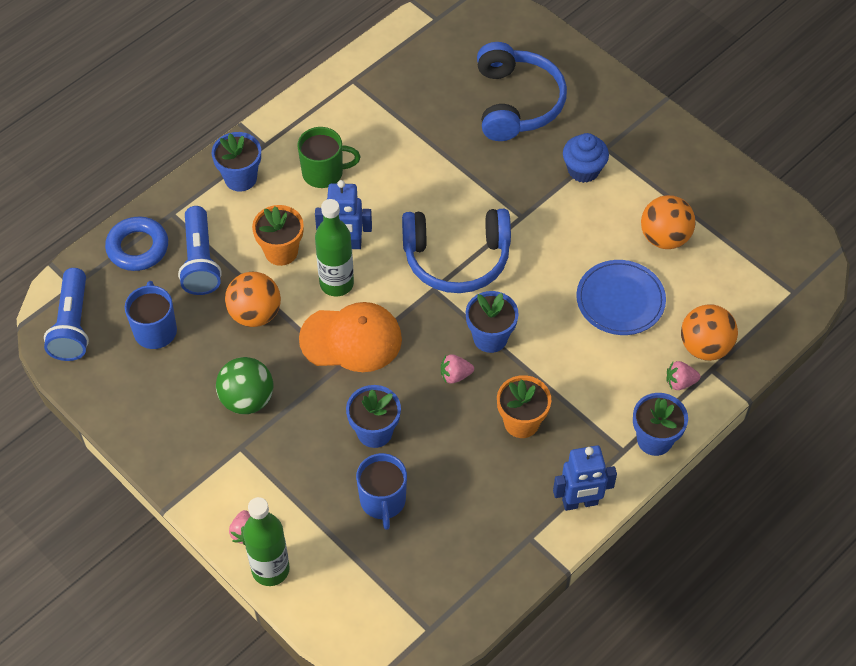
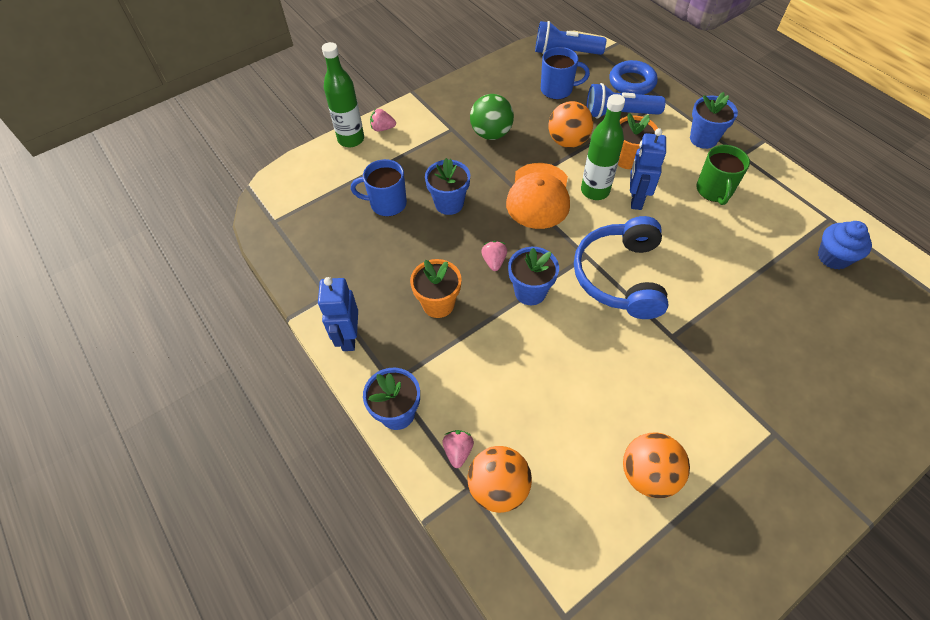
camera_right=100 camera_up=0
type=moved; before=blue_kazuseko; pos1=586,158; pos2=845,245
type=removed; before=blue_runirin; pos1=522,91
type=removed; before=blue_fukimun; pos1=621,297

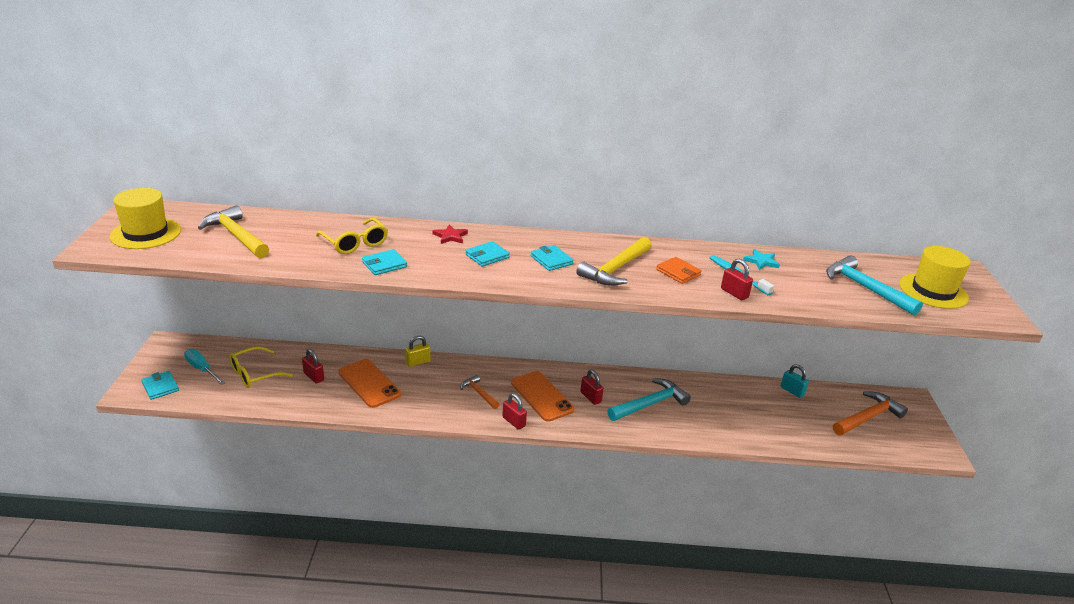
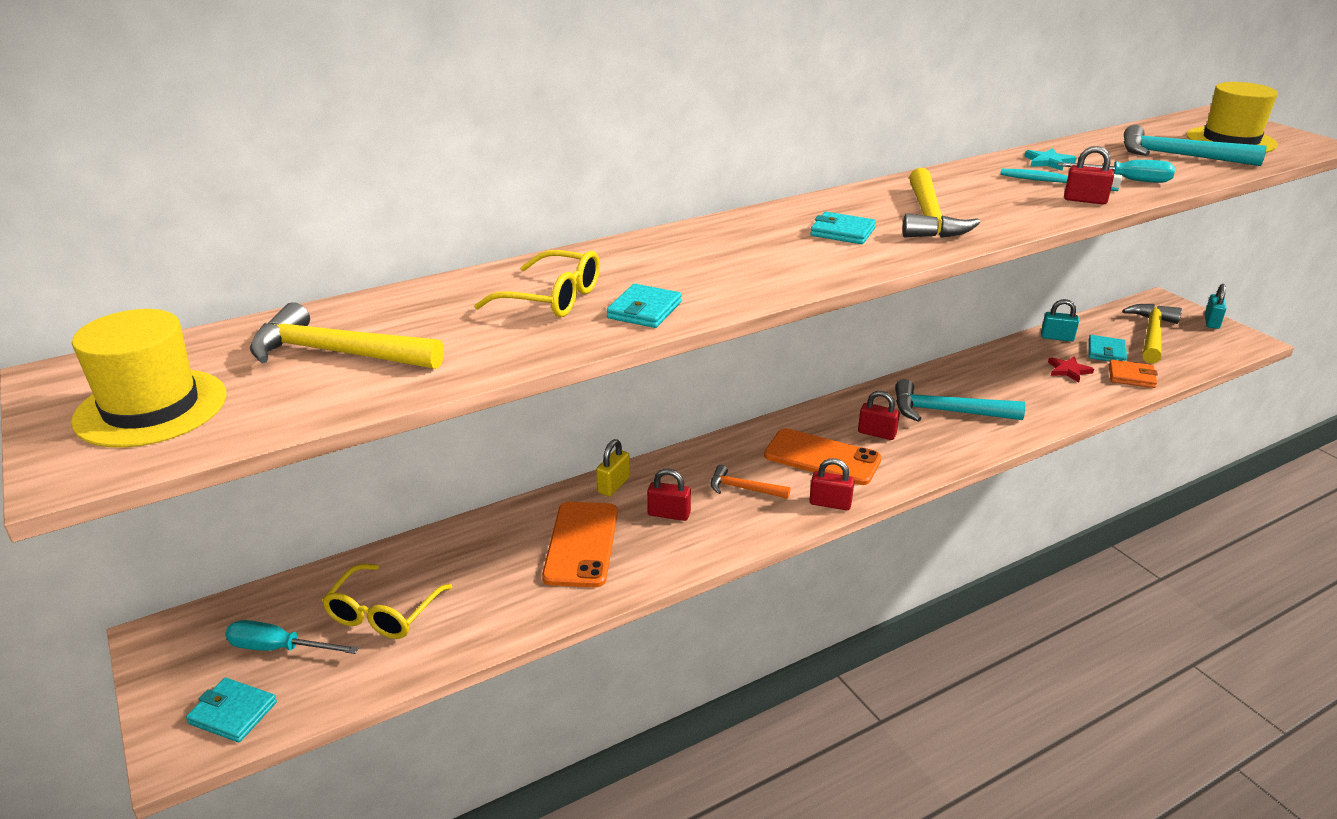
camera_right=-30 camera_up=0
type=turned; before=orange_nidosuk; pos1=369,383; pos2=580,544; turn=75
type=moved; before=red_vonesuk; pos1=313,366; pos2=669,495
type=turned; before=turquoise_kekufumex; pos1=649,399; pos2=960,400; turn=-105
type=moved; before=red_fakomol; pos1=450,234; pos2=1071,369
type=added; after=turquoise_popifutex; pos2=1116,171
type=moved; before=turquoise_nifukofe; pos1=487,254; pos2=1107,348
type=moved; before=orange_nifukofe; pos1=679,270; pos2=1133,373
type=recoloured; before=orange_kekufumex; after=yellow_kekufumex; pos1=870,414; pos2=1152,334
type=added; after=turquoise_vonesuk; pos2=1216,306

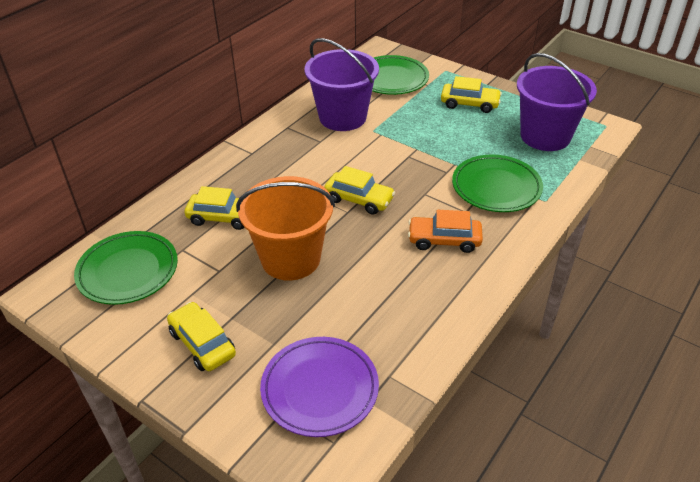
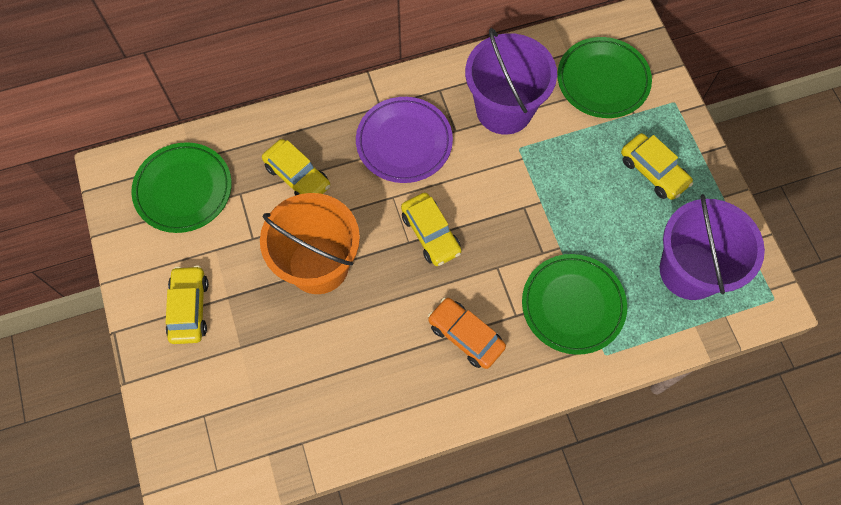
camera_right=35 camera_up=25
type=moved; before=purple_fukimun; pos1=319,387; pos2=404,140

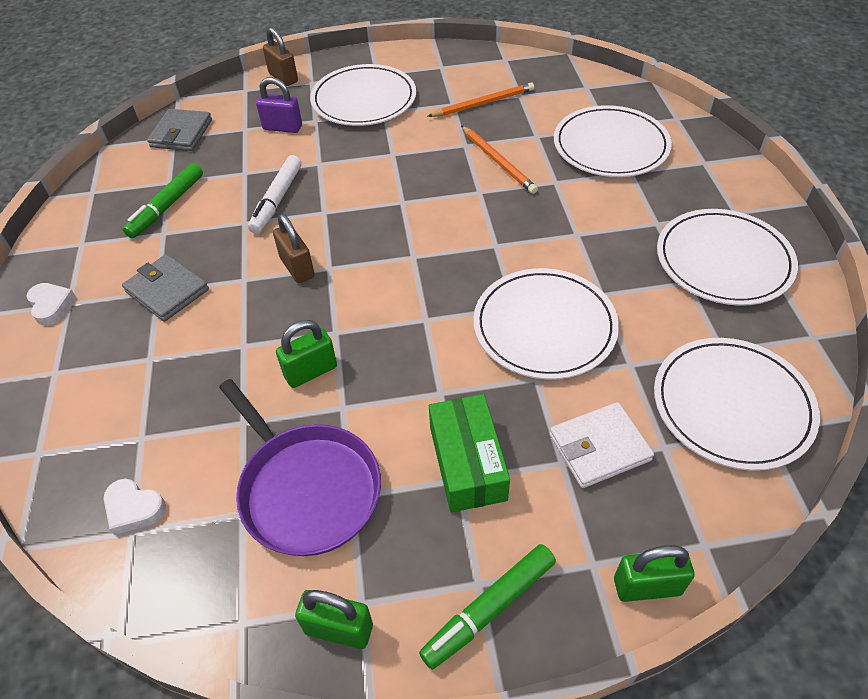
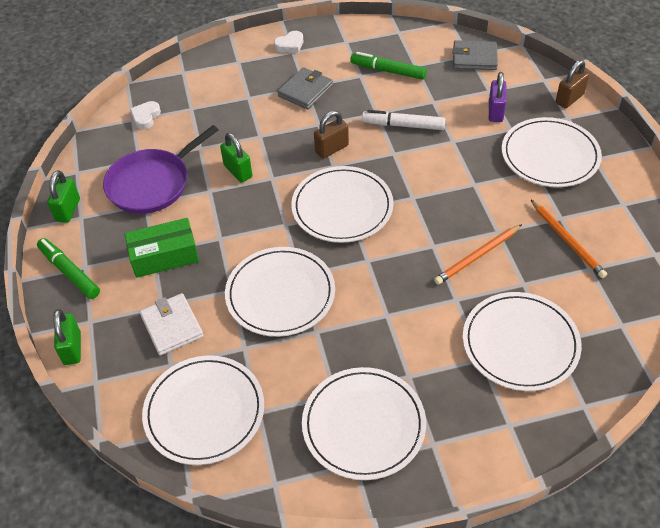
camera_right=85 camera_up=0
type=added; after=white_fukimun; pos2=342,204

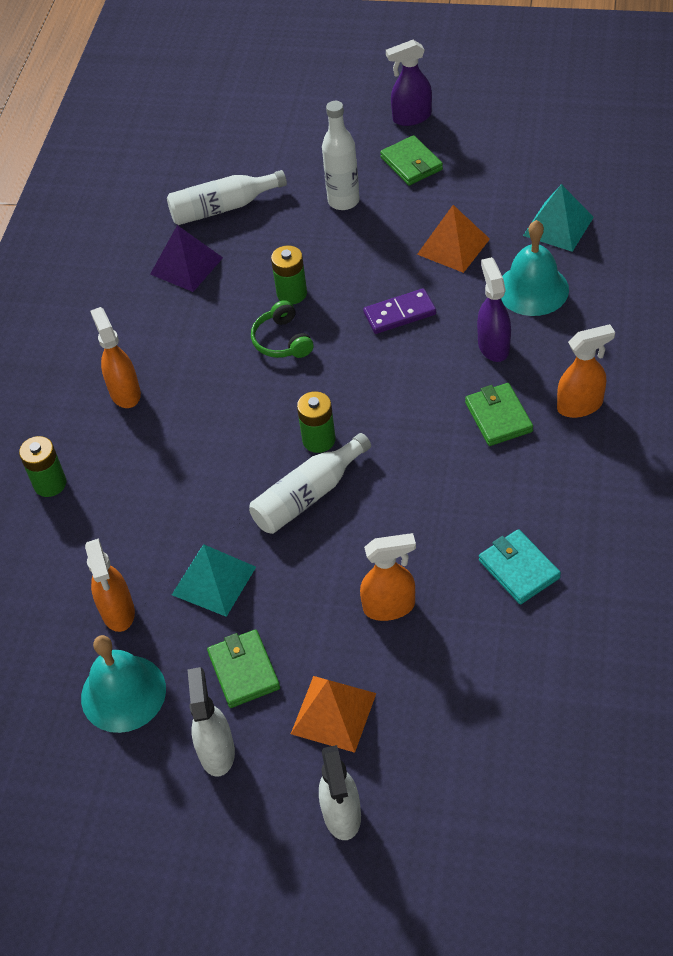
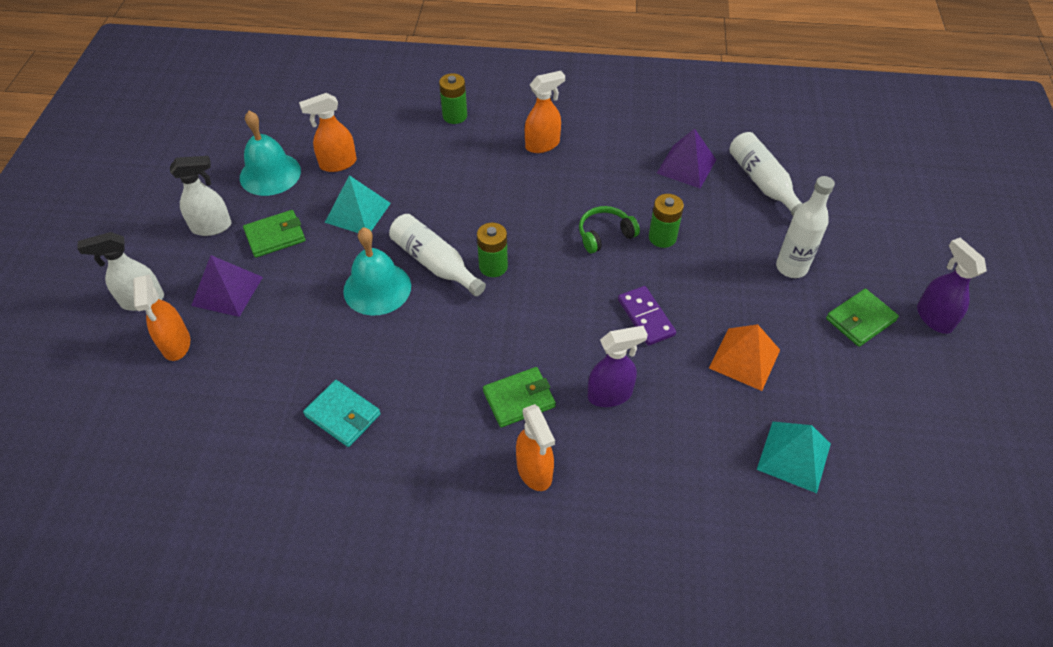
camera_right=80 camera_up=0
type=moved; before=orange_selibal; pos1=388,577; pos2=161,318
type=recoloured; before=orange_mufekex; after=purple_mufekex; pos1=333,714; pos2=227,286
type=turned; before=turquoise_nifukofe; pos1=520,566; pos2=342,413; turn=75
type=moved; before=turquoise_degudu; pos1=535,268; pos2=377,271

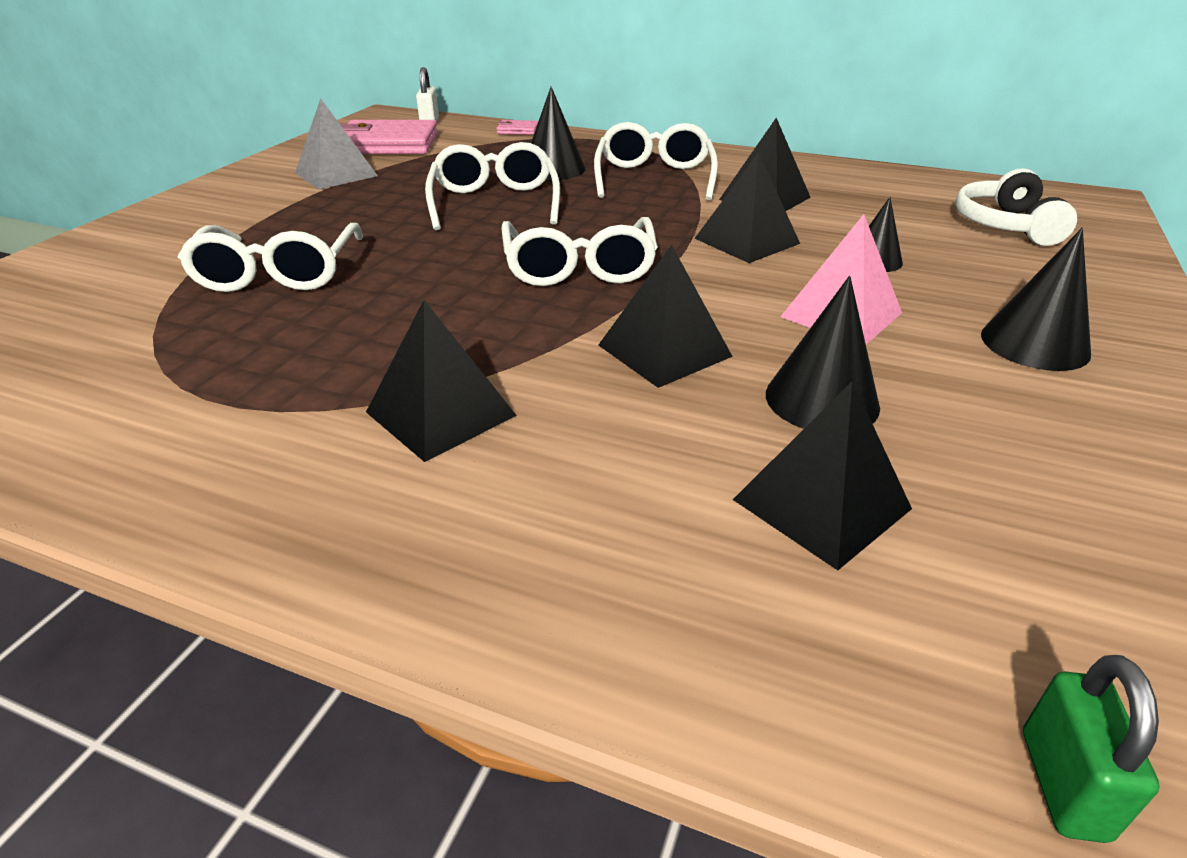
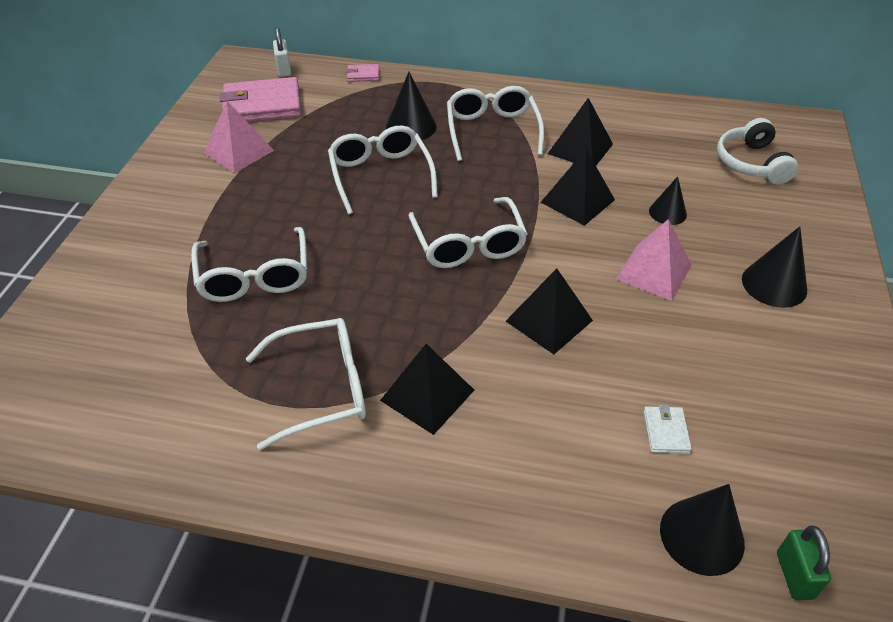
camera_right=-10 camera_up=10
type=recoloured; before=grey_mufekex; after=pink_mufekex; pos1=336,143; pos2=239,137
type=added; after=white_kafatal; pos2=306,384
type=replaced; before=black_mufekex; after=white_nifukofe; pos1=822,475; pos2=668,429
type=moved; before=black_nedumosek; pos1=823,352; pos2=702,530

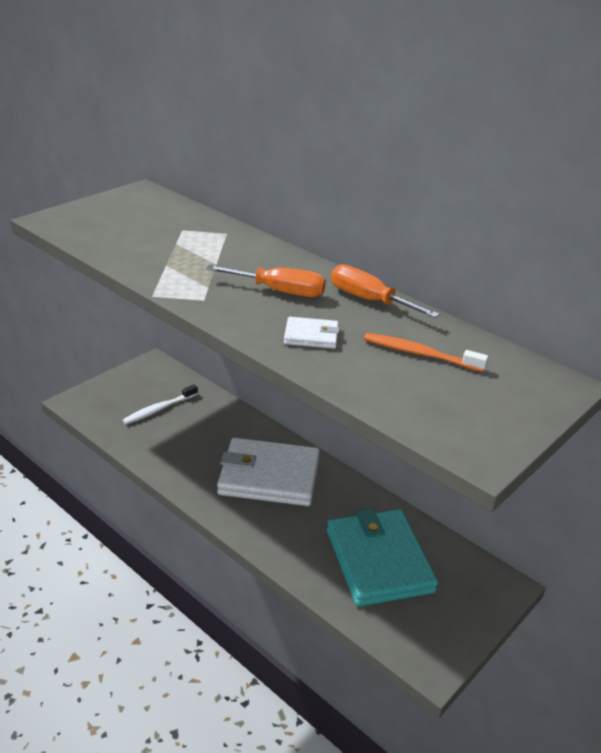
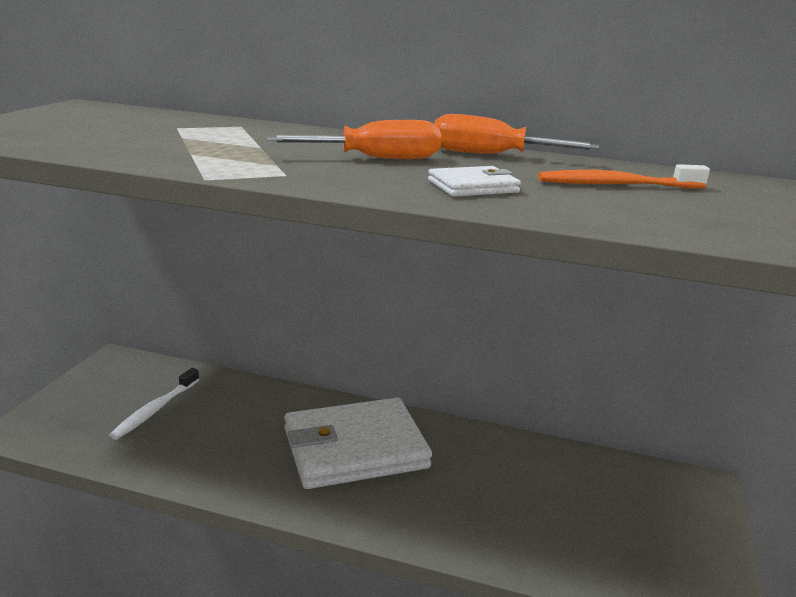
camera_right=-25 camera_up=-10
type=removed; before=turquoise_nifukofe; pos1=382,557

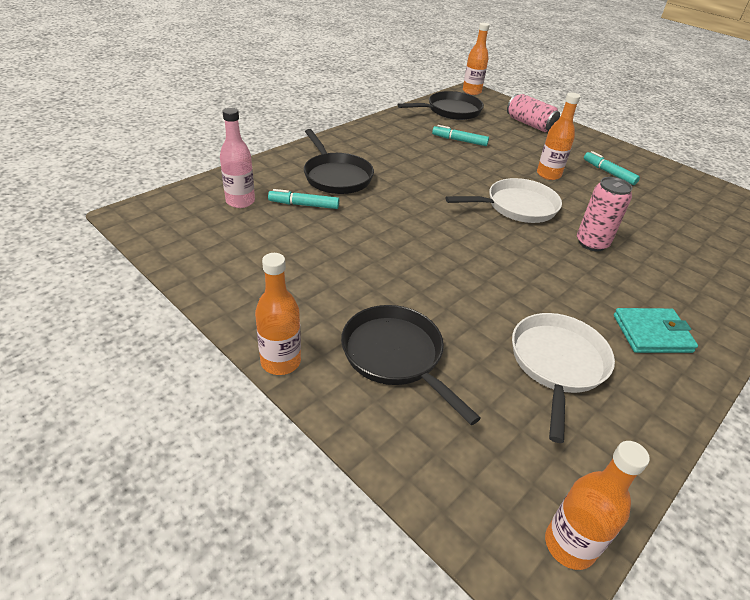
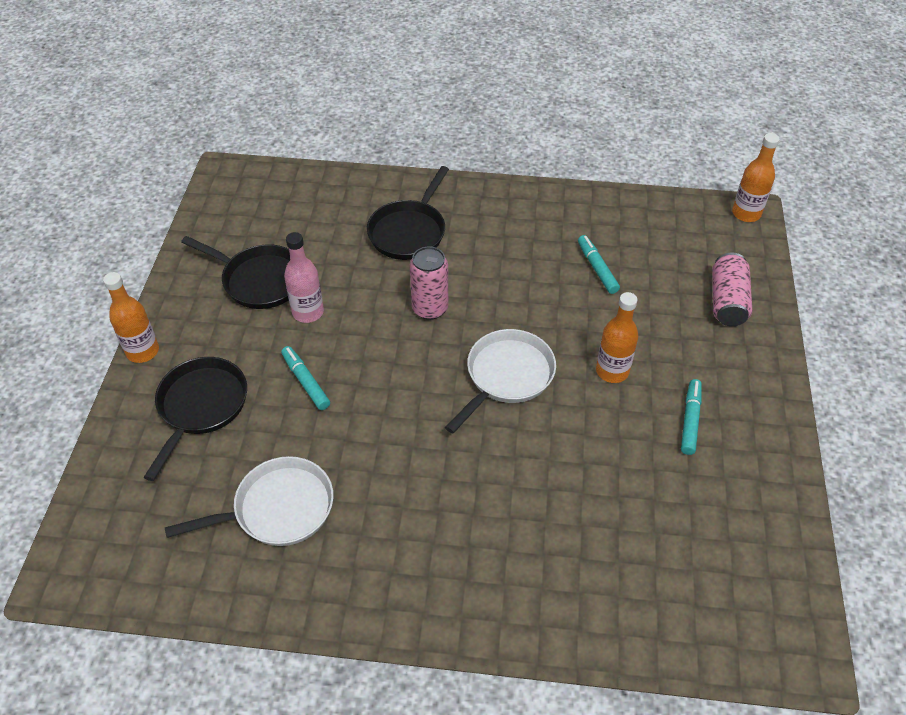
camera_right=55 camera_up=10
type=moved; before=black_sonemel; pos1=441,105; pos2=235,272
type=moved; before=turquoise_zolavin; pos1=303,199; pos2=305,378
type=moved; before=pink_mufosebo; pos1=237,158; pos2=304,277
type=moved; before=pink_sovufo; pos1=604,214; pos2=429,283
type=turned; before=white_sonemel; pos1=504,200; pos2=500,381; turn=-90
type=removed; before=orange_mufosebo; pos1=597,505
type=removed; before=turquoise_nifukofe; pos1=656,330

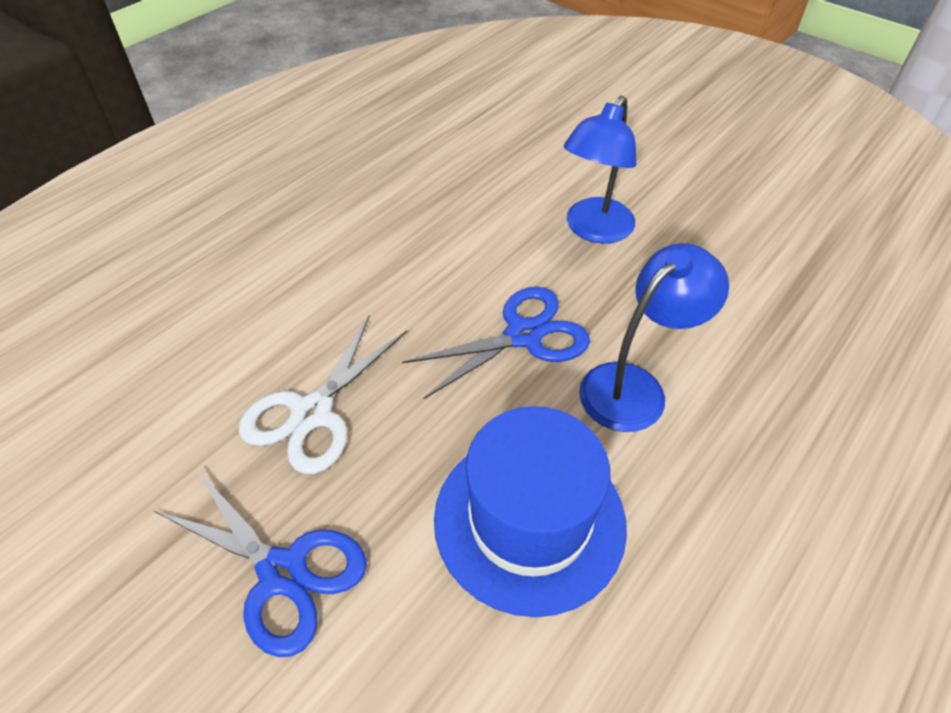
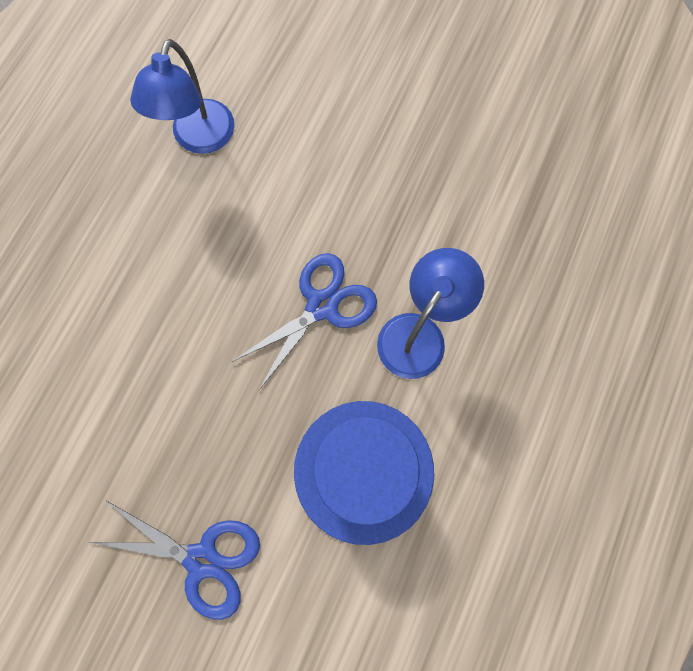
camera_right=-15 camera_up=25
type=moved; before=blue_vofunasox; pos1=600,170; pos2=182,96
type=removed; before=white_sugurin; pos1=323,394

